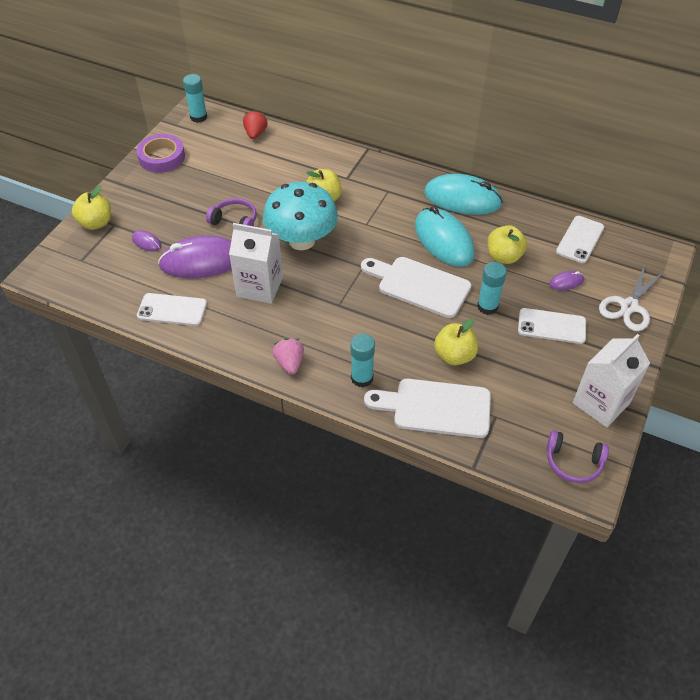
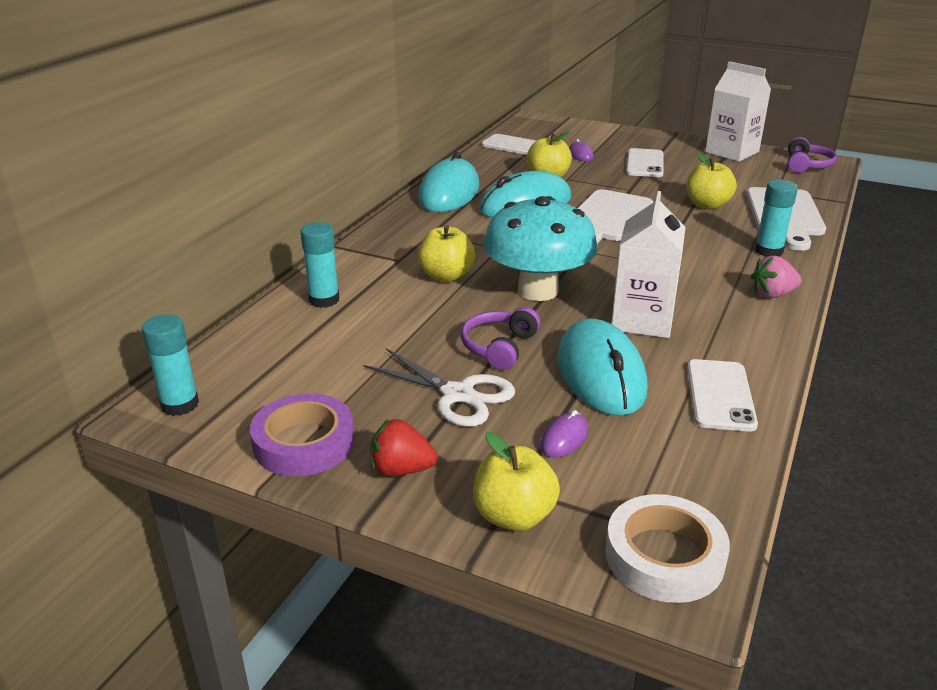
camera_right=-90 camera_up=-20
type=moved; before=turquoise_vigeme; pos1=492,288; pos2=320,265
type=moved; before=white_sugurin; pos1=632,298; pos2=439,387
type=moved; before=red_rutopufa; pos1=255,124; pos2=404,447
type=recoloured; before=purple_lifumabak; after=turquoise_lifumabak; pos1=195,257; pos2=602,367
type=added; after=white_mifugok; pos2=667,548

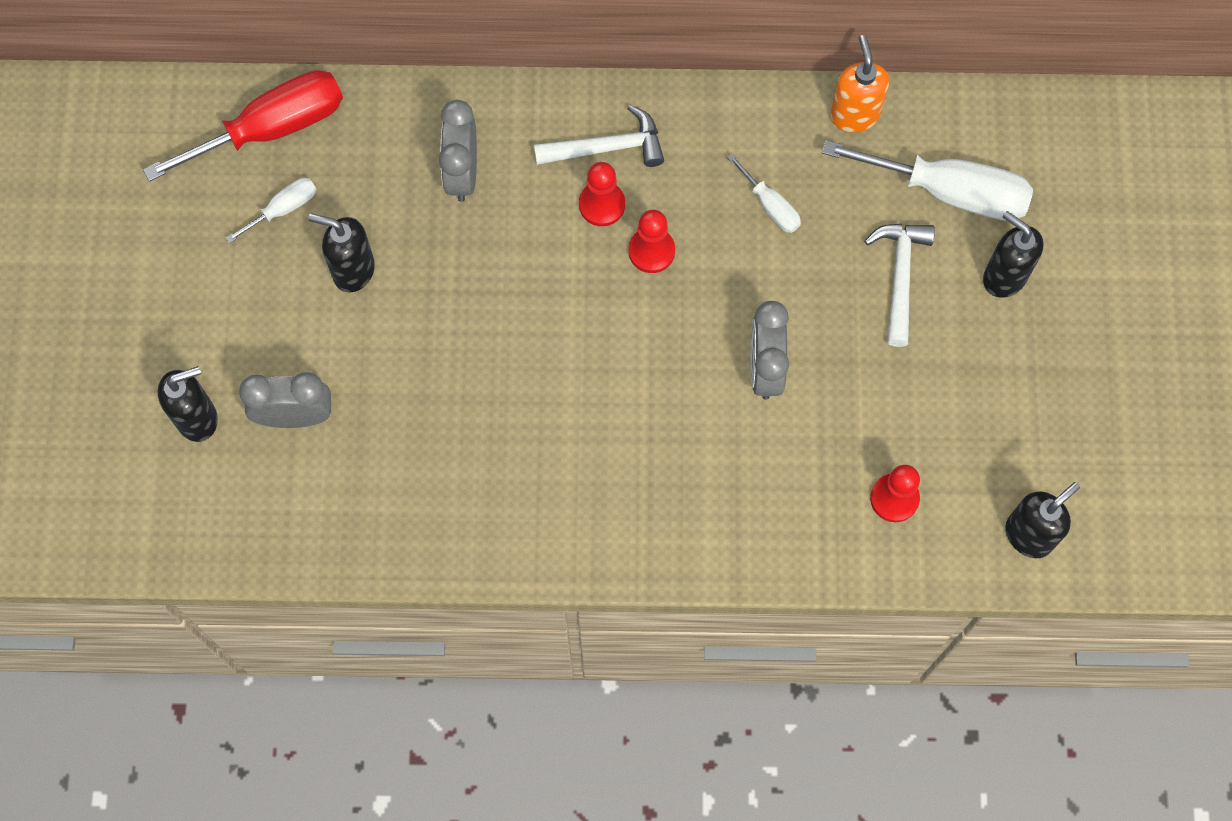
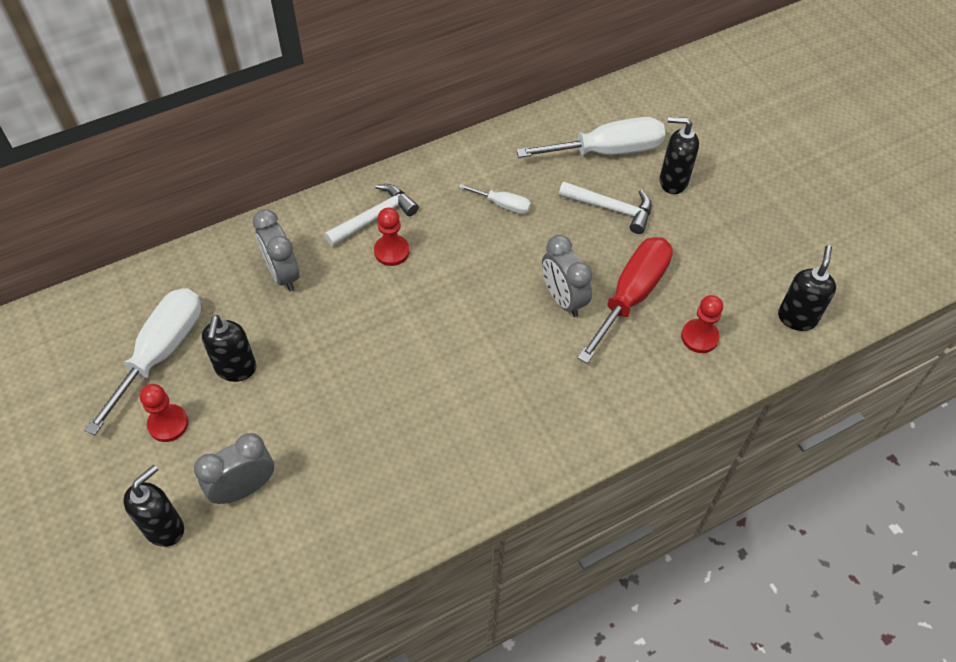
camera_right=-30 camera_up=-15
type=resized; before=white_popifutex; pos1=270,211; pos2=143,361; scale=2.06
type=moved; before=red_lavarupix; pos1=651,241; pos2=164,413
type=turned; before=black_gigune; pos1=341,252; pos2=229,348; turn=-75
type=turned; before=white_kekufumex; pos1=899,285; pos2=605,207; turn=135
type=moved; before=red_popifutex; pos1=243,126; pos2=625,300
type=removed; before=orange_gigune; pos1=859,84

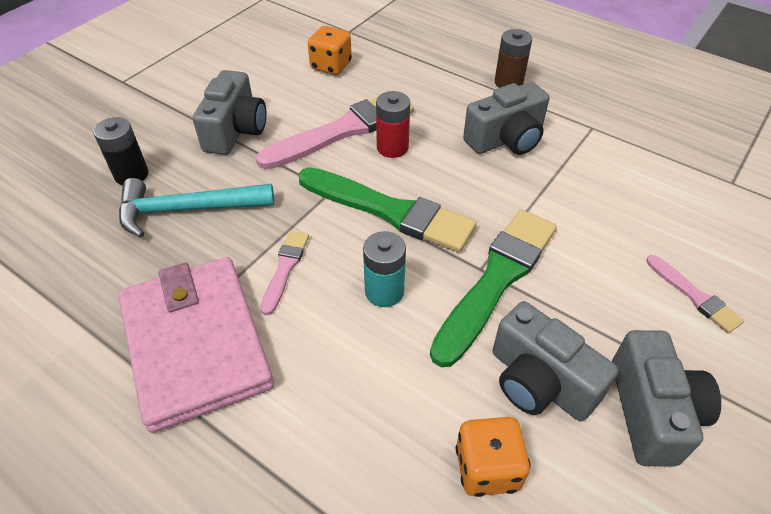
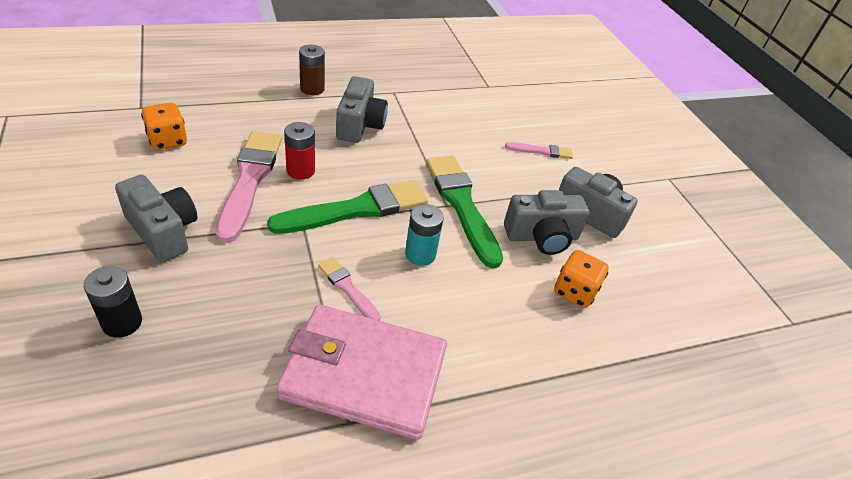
camera_right=-60 camera_up=-5
type=removed; before=turquoise_kekufumex; pos1=196,208

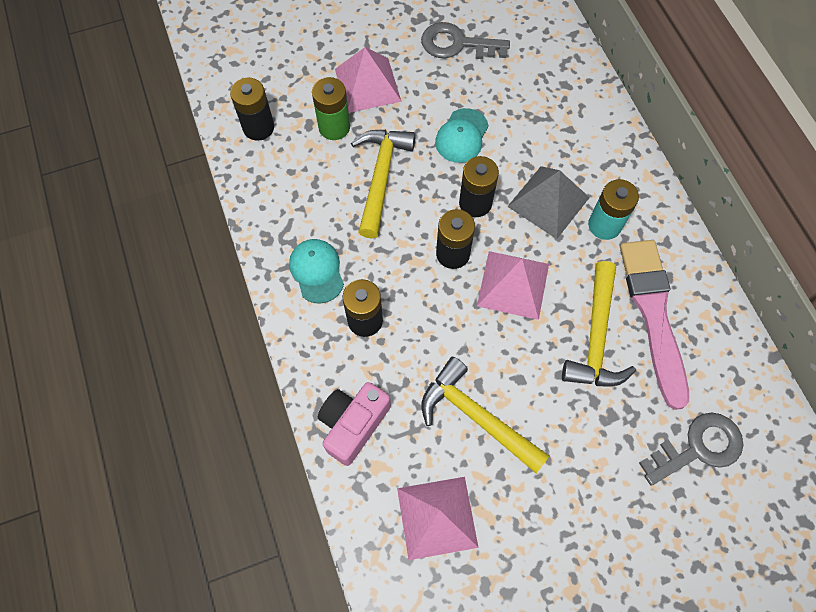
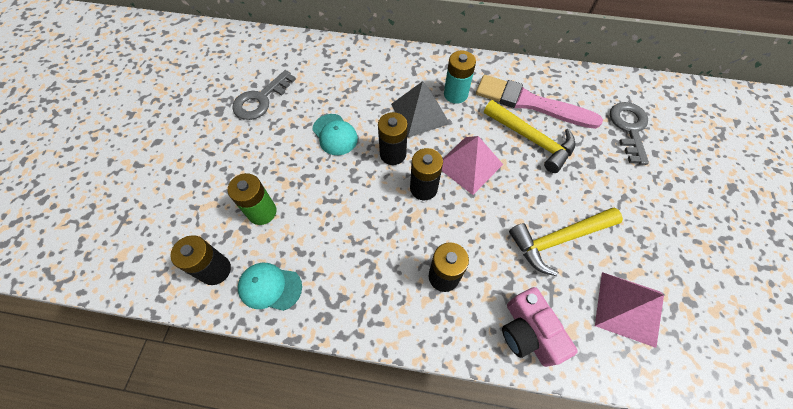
camera_right=-60 camera_up=-5
type=moved; before=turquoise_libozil; pos1=316,271; pos2=270,287
type=removed; before=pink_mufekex; pos1=368,80
type=removed; before=yellow_kekufumex; pos1=383,184

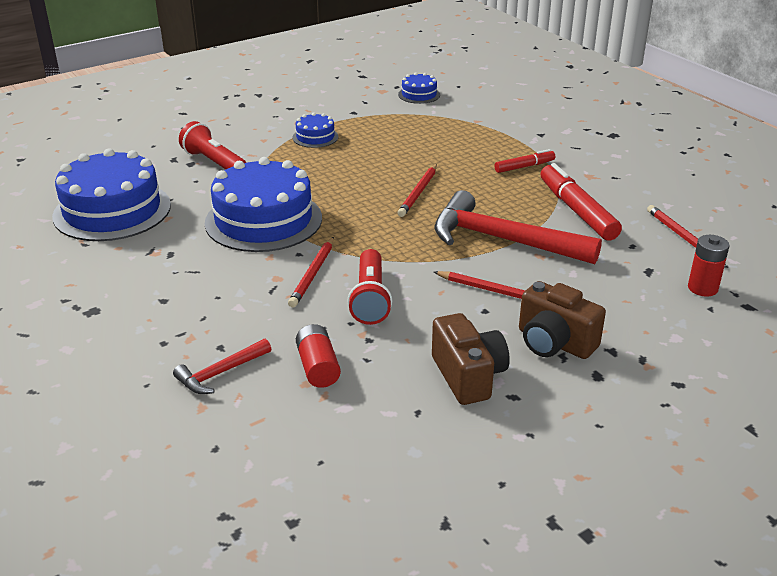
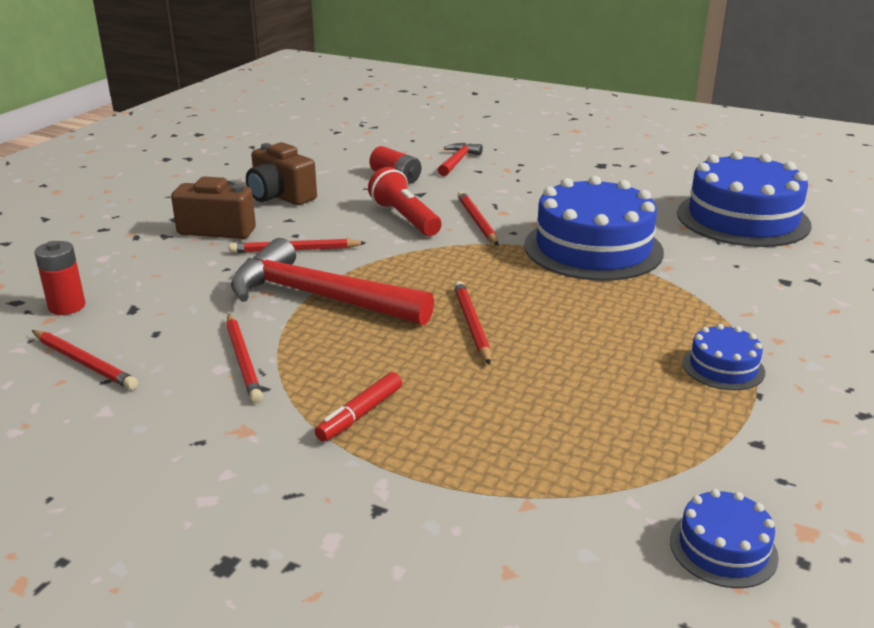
camera_right=150 camera_up=-5
type=replaced; before=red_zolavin; after=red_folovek; pos1=581,202; pos2=244,358
type=turned; before=red_kekufumex; pos1=518,227; pos2=332,281; turn=-150
type=removed; before=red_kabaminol; pos1=212,145

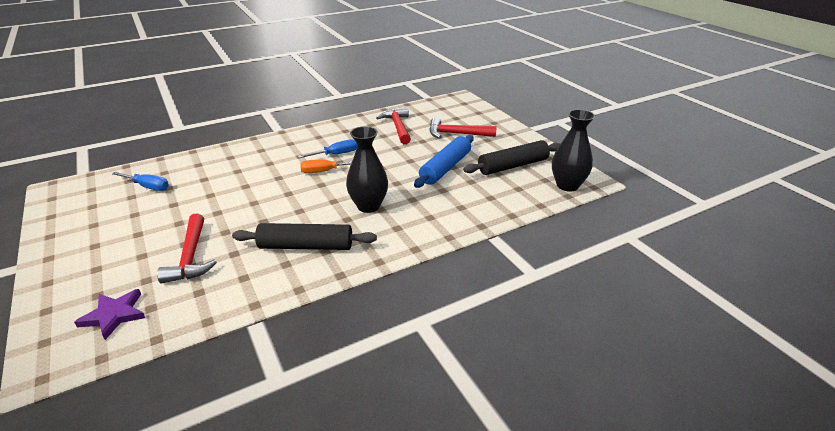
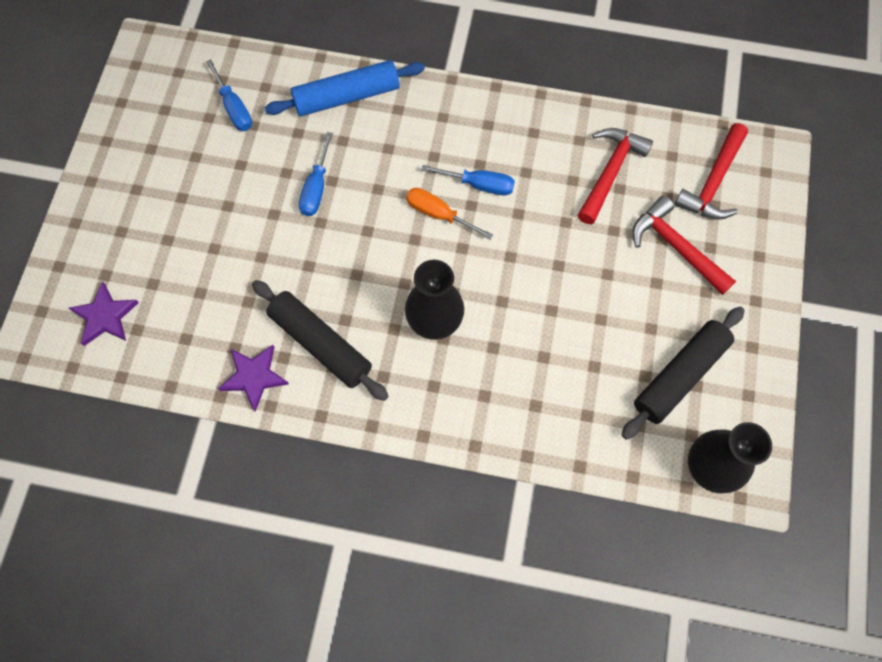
camera_right=40 camera_up=35
type=added; after=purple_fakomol; pos2=253,378
type=moved; before=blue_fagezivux; pos1=444,161; pos2=345,88
type=added; after=blue_popifutex; pos2=316,174
type=turned; before=black_fagezivux; pos1=511,157; pos2=683,373; turn=-60
type=moved; before=red_kekufumex; pos1=187,248; pos2=711,171

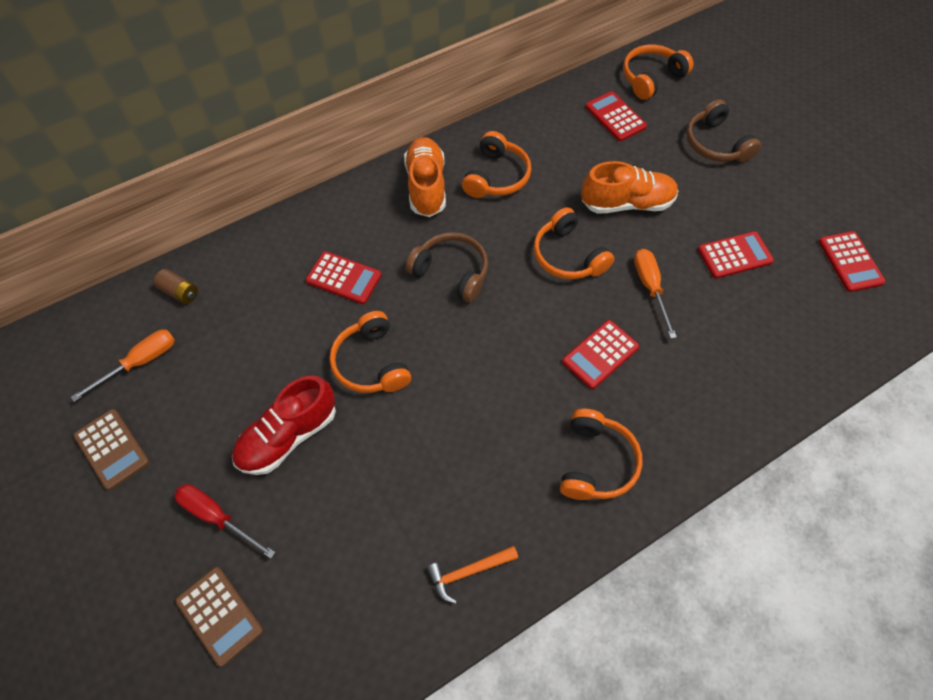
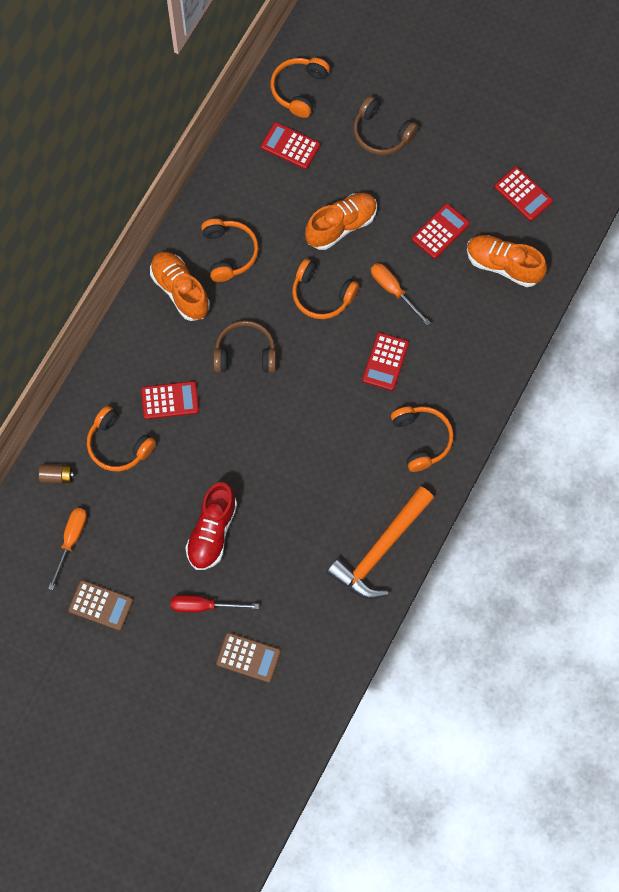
camera_right=-30 camera_up=10
type=moved; before=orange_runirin; pos1=370,352; pos2=121,438
type=resized; before=orange_kekufumex; pos1=472,575; pos2=380,542; scale=2.08
type=added; after=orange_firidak; pos2=507,261

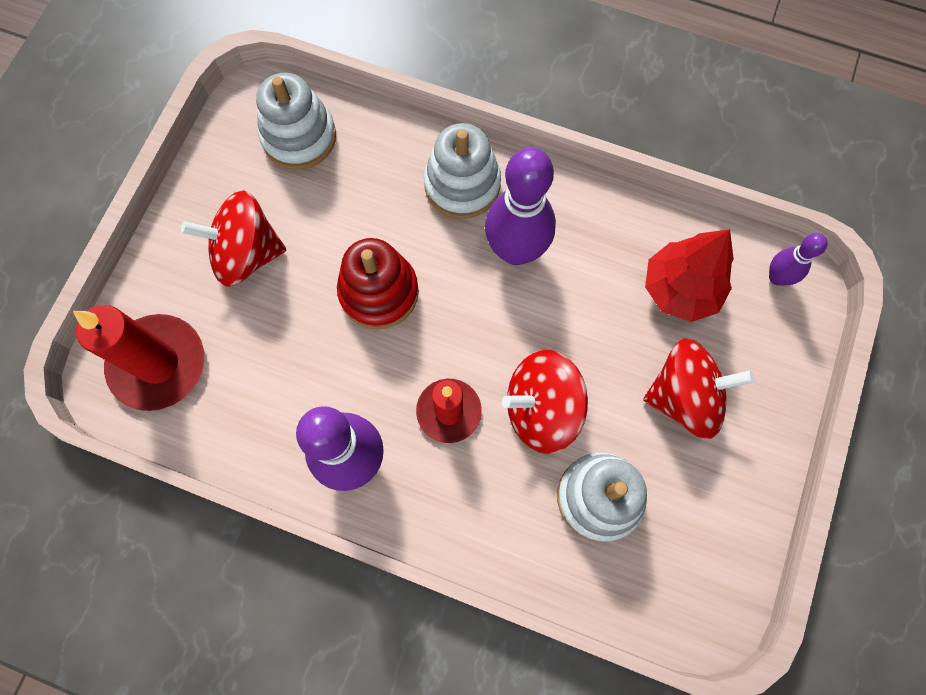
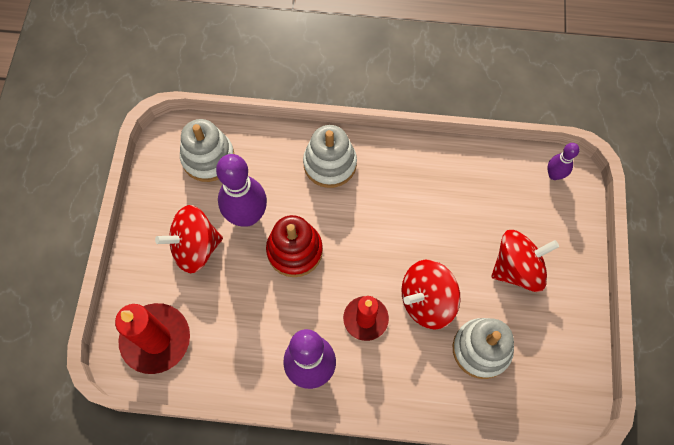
camera_right=-15 camera_up=-5
type=moved; before=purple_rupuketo; pos1=520,206; pos2=241,190
type=removed; before=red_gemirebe; pos1=689,275

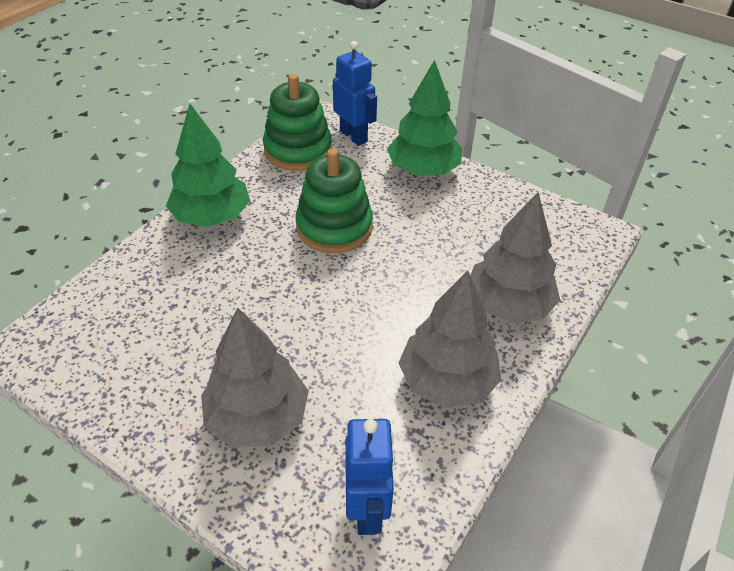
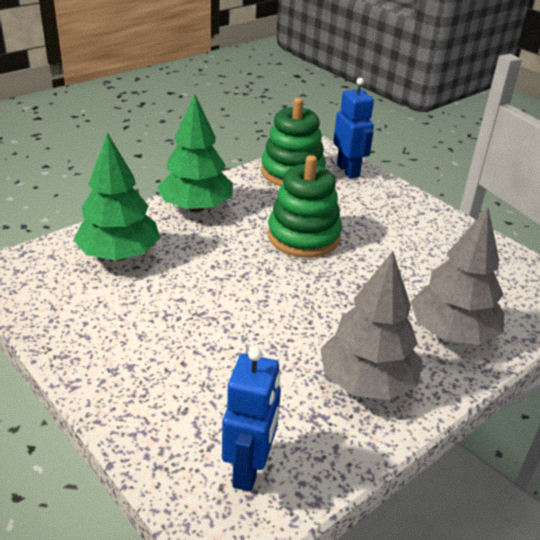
camera_right=15 camera_up=-10
type=moved; before=green_gemirebe; pos1=424,118; pos2=116,196
type=removed; before=grey_gemirebe; pos1=255,378

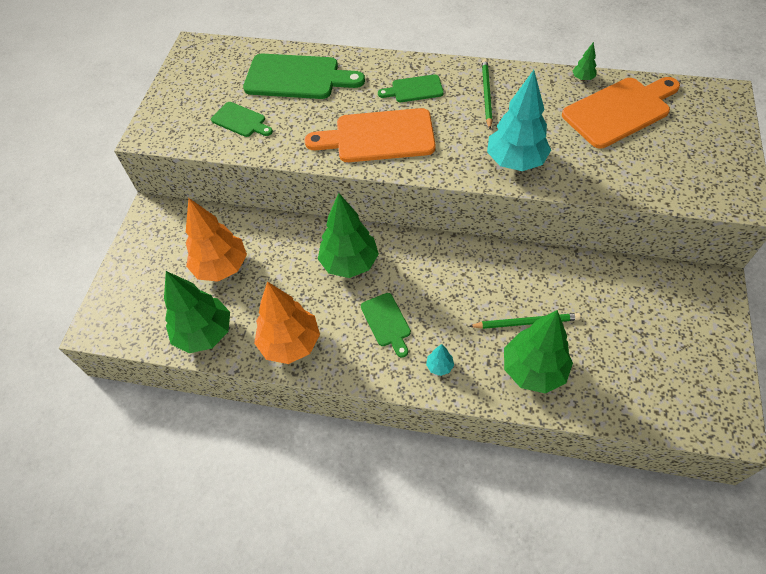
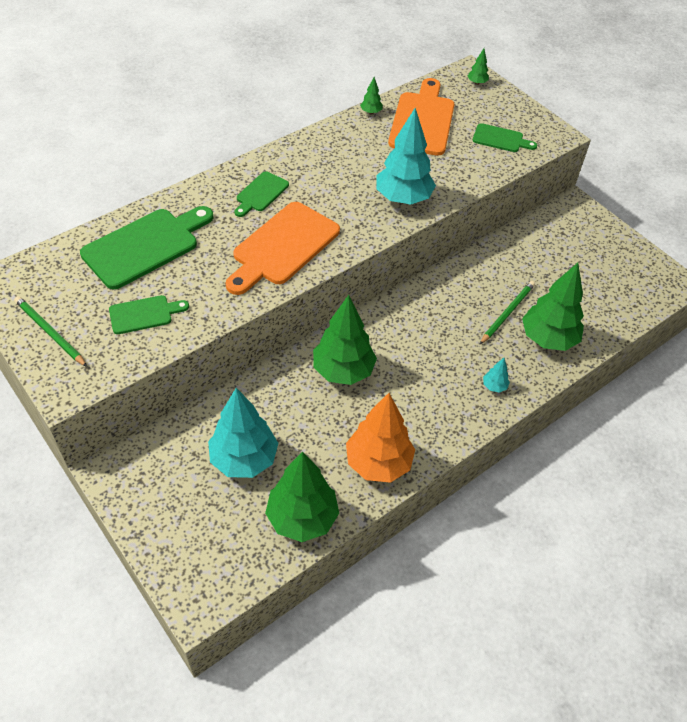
camera_right=-55 camera_up=-5
type=moved; before=green_folovek; pos1=487,94; pos2=50,331
type=recoloured; before=orange_gemirebe; after=turquoise_gemirebe; pos1=216,240; pos2=243,433
type=added; after=green_gemirebe; pos2=478,66
type=moved; before=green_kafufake; pos1=386,325; pos2=505,137

